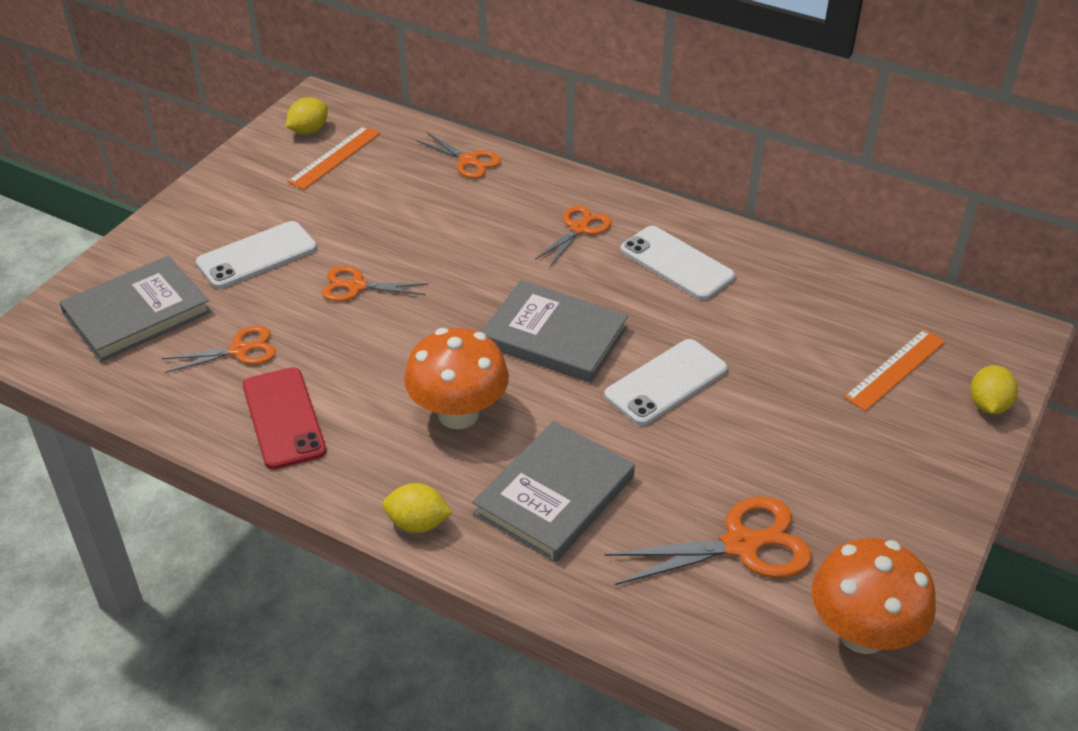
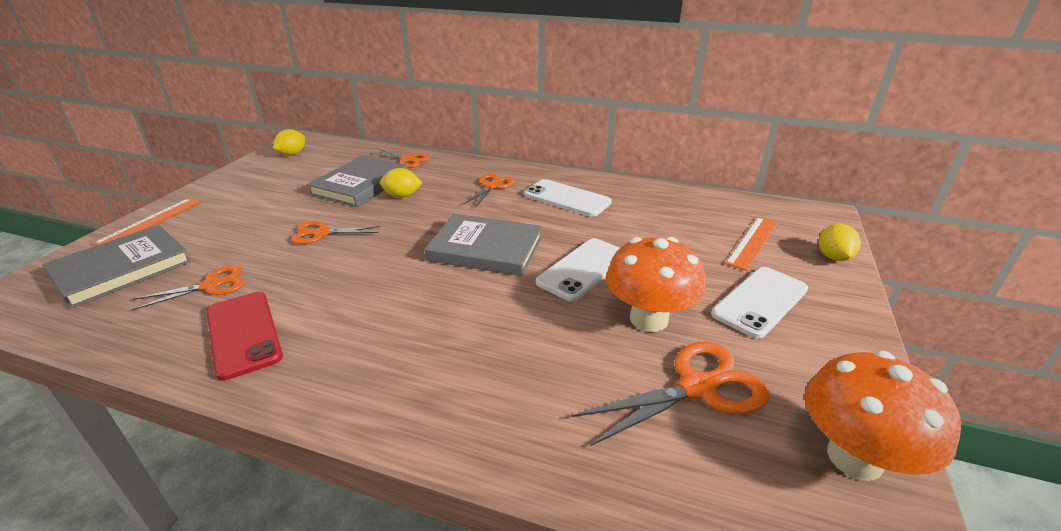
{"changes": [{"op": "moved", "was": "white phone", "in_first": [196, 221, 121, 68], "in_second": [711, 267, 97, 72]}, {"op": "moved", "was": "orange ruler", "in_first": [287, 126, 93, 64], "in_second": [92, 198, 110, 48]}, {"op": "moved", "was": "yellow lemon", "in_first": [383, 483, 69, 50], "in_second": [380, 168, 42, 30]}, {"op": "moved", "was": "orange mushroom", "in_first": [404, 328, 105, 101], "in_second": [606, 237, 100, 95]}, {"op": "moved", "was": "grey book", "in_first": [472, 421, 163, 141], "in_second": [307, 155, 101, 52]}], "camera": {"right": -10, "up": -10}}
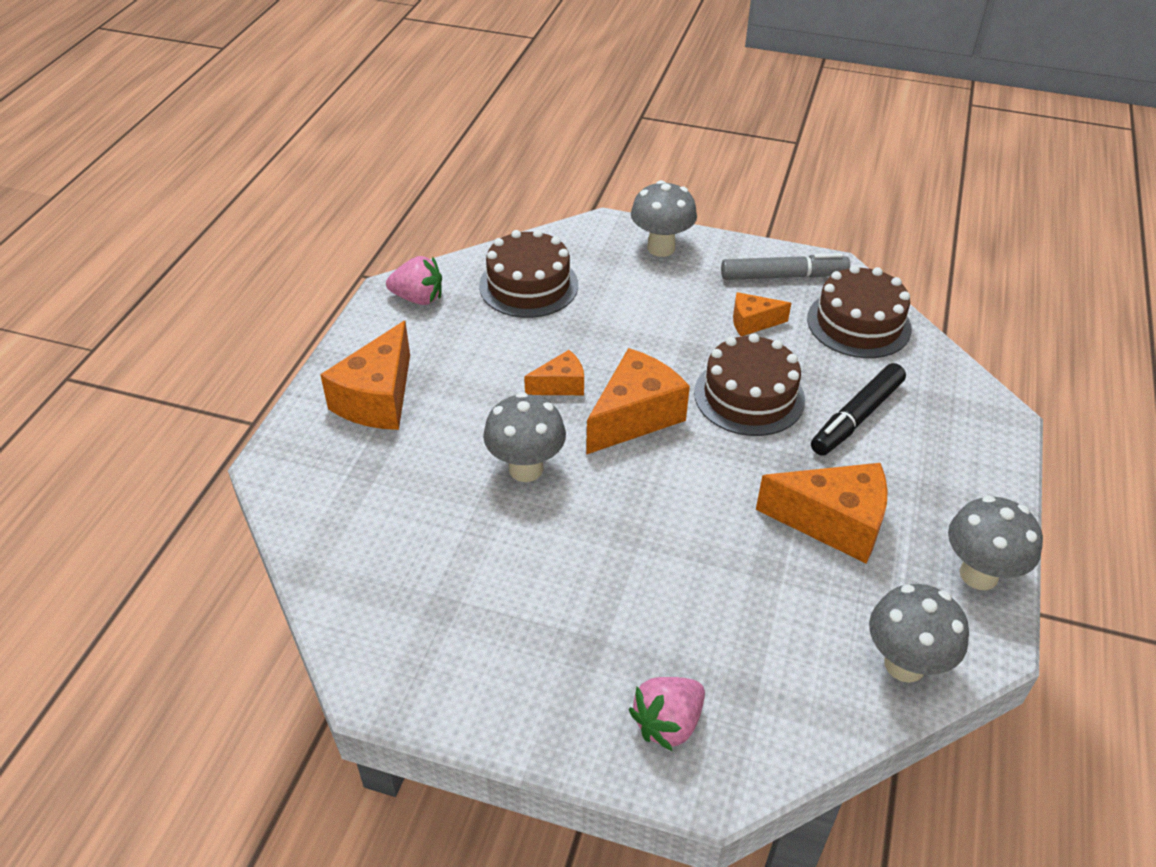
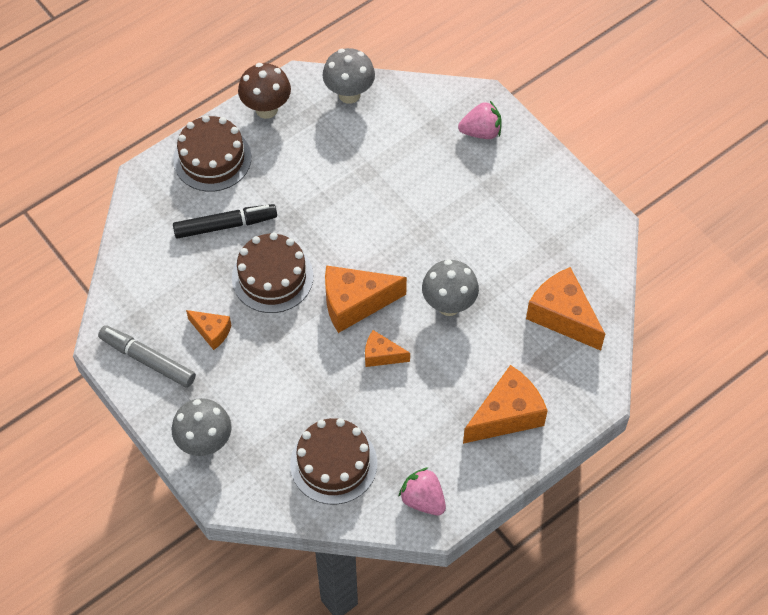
{"changes": [{"op": "moved", "was": "orange cheese", "in_first": [756, 463, 132, 100], "in_second": [526, 267, 79, 84]}, {"op": "moved", "was": "brown cake", "in_first": [807, 265, 105, 93], "in_second": [173, 115, 78, 77]}, {"op": "recoloured", "was": "grey mushroom", "now": "brown mushroom", "in_first": [948, 495, 95, 95], "in_second": [238, 63, 53, 56]}], "camera": {"right": -145, "up": 15}}
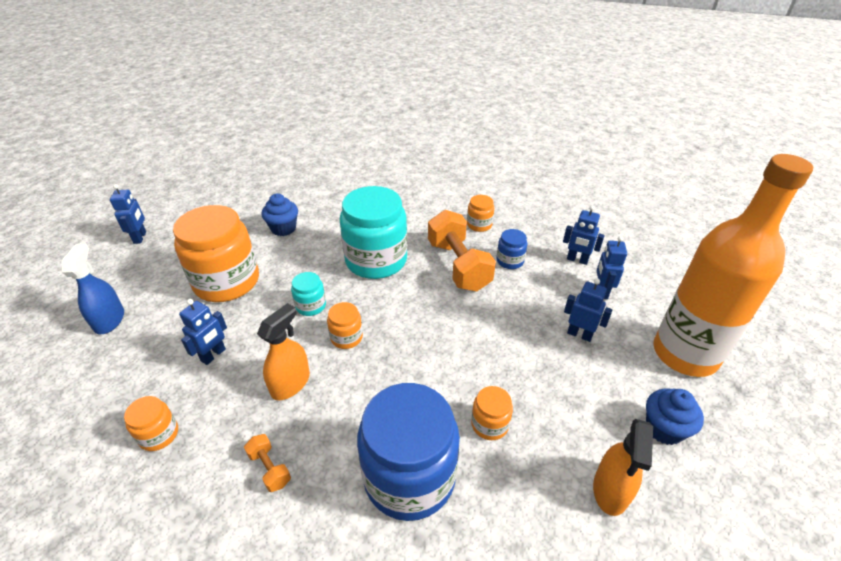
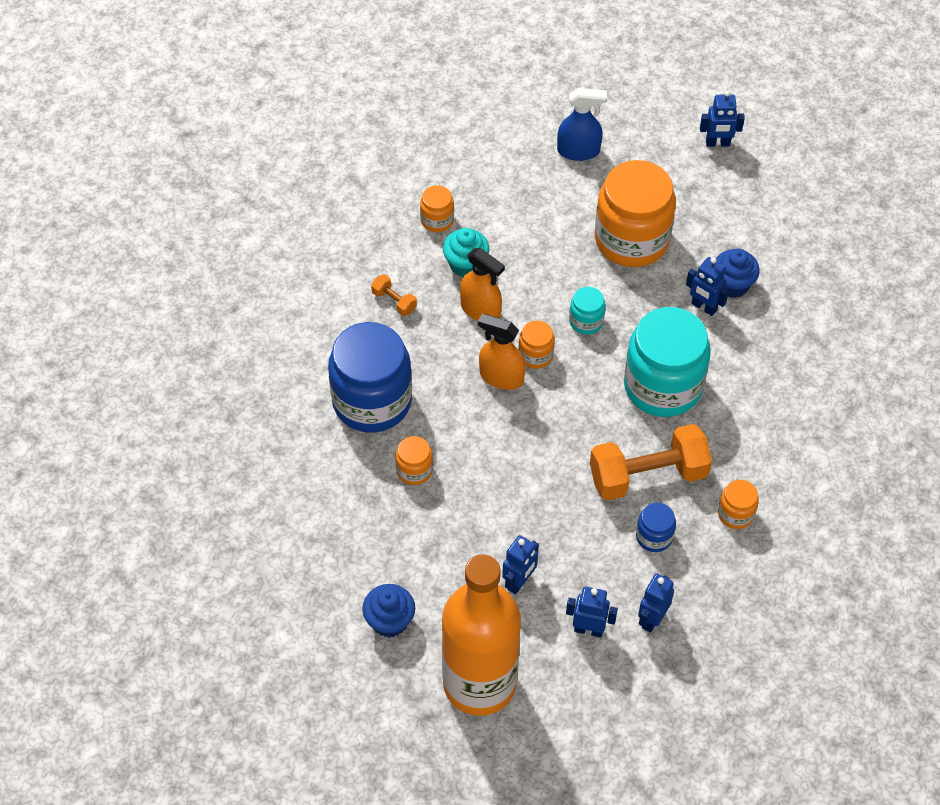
{"changes": [{"op": "added", "now": "turquoise cupcake", "in_second": [443, 228, 46, 49]}, {"op": "moved", "was": "blue robot", "in_first": [179, 299, 48, 66], "in_second": [686, 257, 43, 59]}, {"op": "moved", "was": "orange spray bottle", "in_first": [593, 419, 60, 97], "in_second": [478, 314, 48, 76]}, {"op": "turned", "was": "orange dumbbell", "in_first": [244, 434, 47, 58], "in_second": [371, 274, 46, 42], "clockwise": 75}], "camera": {"right": 95, "up": 15}}
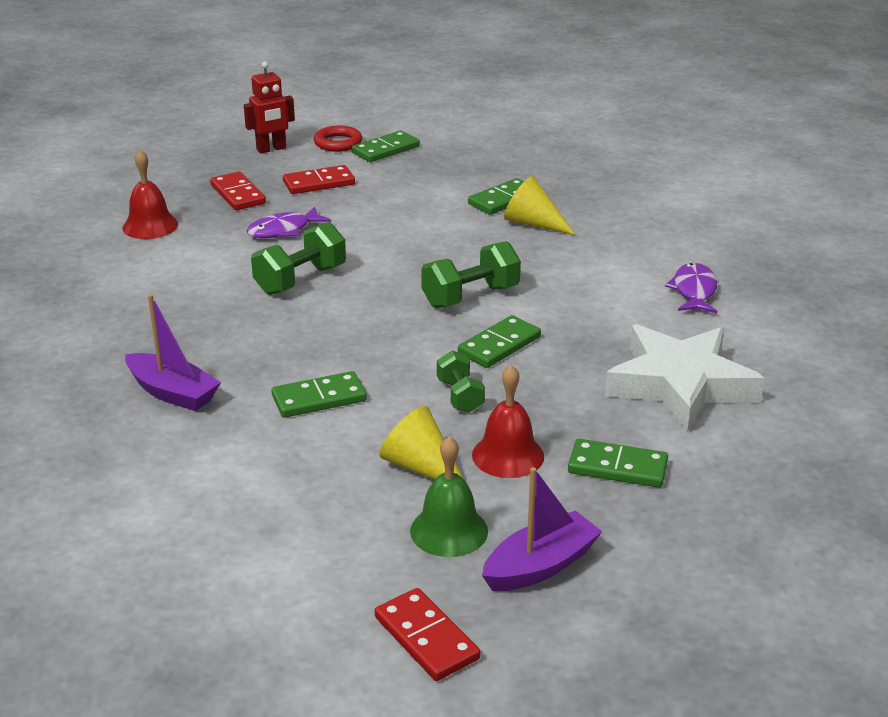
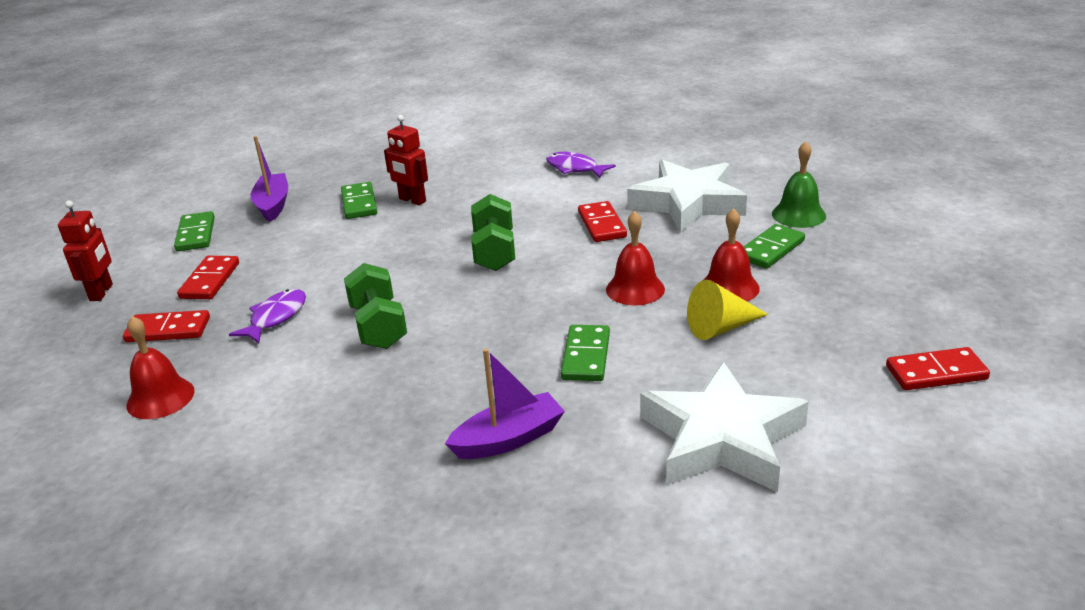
{"changes": [{"op": "removed", "was": "red ring", "in_first": [314, 126, 48, 26]}, {"op": "removed", "was": "green domino", "in_first": [458, 315, 83, 53]}, {"op": "added", "now": "red domino", "in_second": [578, 201, 49, 41]}, {"op": "added", "now": "white star", "in_second": [640, 361, 169, 131]}, {"op": "moved", "was": "green bell", "in_first": [410, 436, 78, 121], "in_second": [772, 141, 54, 87]}, {"op": "moved", "was": "purple boat", "in_first": [482, 467, 121, 124], "in_second": [251, 136, 37, 86]}, {"op": "replaced", "was": "green dumbbell", "now": "red bell", "in_first": [437, 350, 48, 63], "in_second": [606, 211, 59, 95]}, {"op": "replaced", "was": "yellow cone", "now": "red robot", "in_first": [504, 176, 71, 59], "in_second": [384, 115, 44, 90]}, {"op": "turned", "was": "purple fish", "in_first": [246, 207, 85, 31], "in_second": [229, 289, 77, 54], "clockwise": -150}], "camera": {"right": -60, "up": 0}}
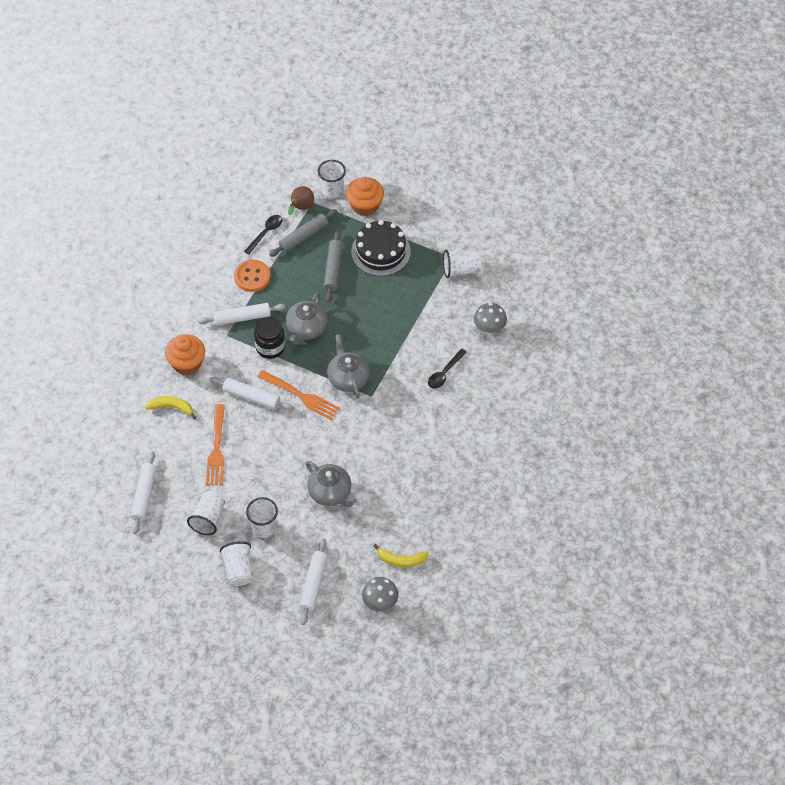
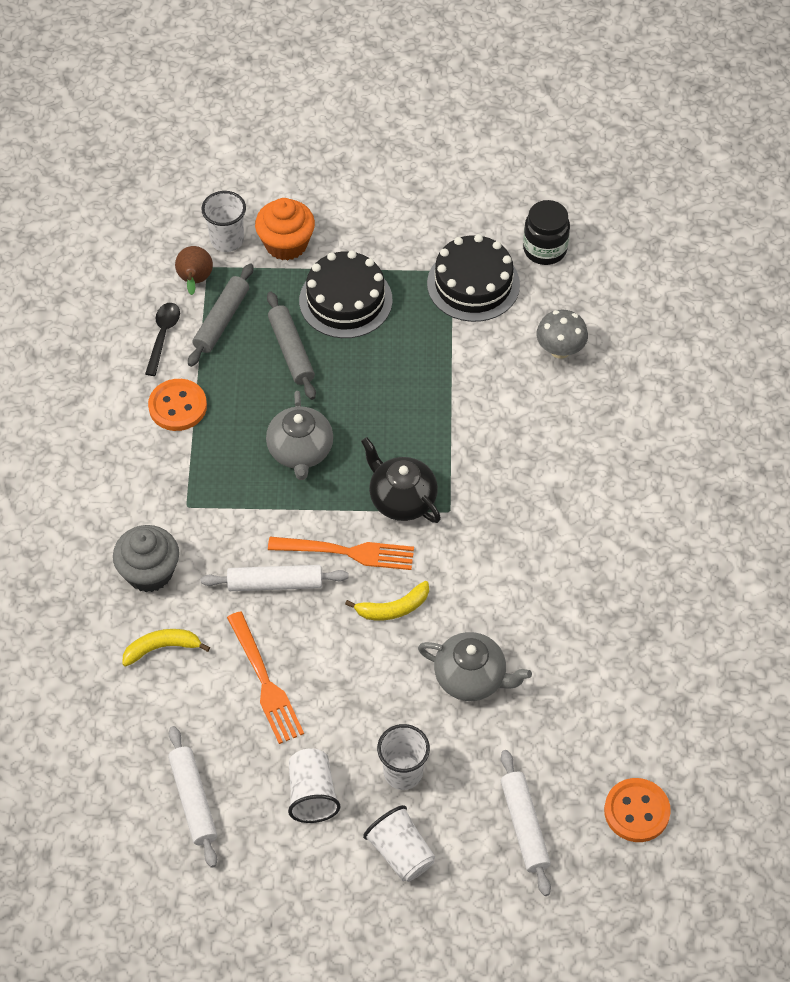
{"changes": [{"op": "removed", "was": "white rolling pin", "in_first": [198, 303, 88, 23]}, {"op": "removed", "was": "black spoon", "in_first": [428, 349, 38, 40]}, {"op": "moved", "was": "black jar", "in_first": [254, 317, 31, 42], "in_second": [523, 200, 47, 65]}, {"op": "moved", "was": "yellow banana", "in_first": [373, 544, 55, 23], "in_second": [345, 581, 84, 39]}, {"op": "replaced", "was": "grey mushroom", "now": "orange button", "in_first": [362, 577, 36, 35], "in_second": [604, 778, 67, 64]}, {"op": "replaced", "was": "white cup", "now": "black cake", "in_first": [443, 250, 38, 28], "in_second": [427, 234, 93, 88]}, {"op": "recoloured", "was": "orange cupcake", "now": "grey cupcake", "in_first": [165, 334, 40, 41], "in_second": [113, 525, 66, 67]}, {"op": "recoloured", "was": "grey teapot", "now": "black teapot", "in_first": [327, 334, 43, 65], "in_second": [361, 437, 80, 86]}], "camera": {"right": -25, "up": 0}}
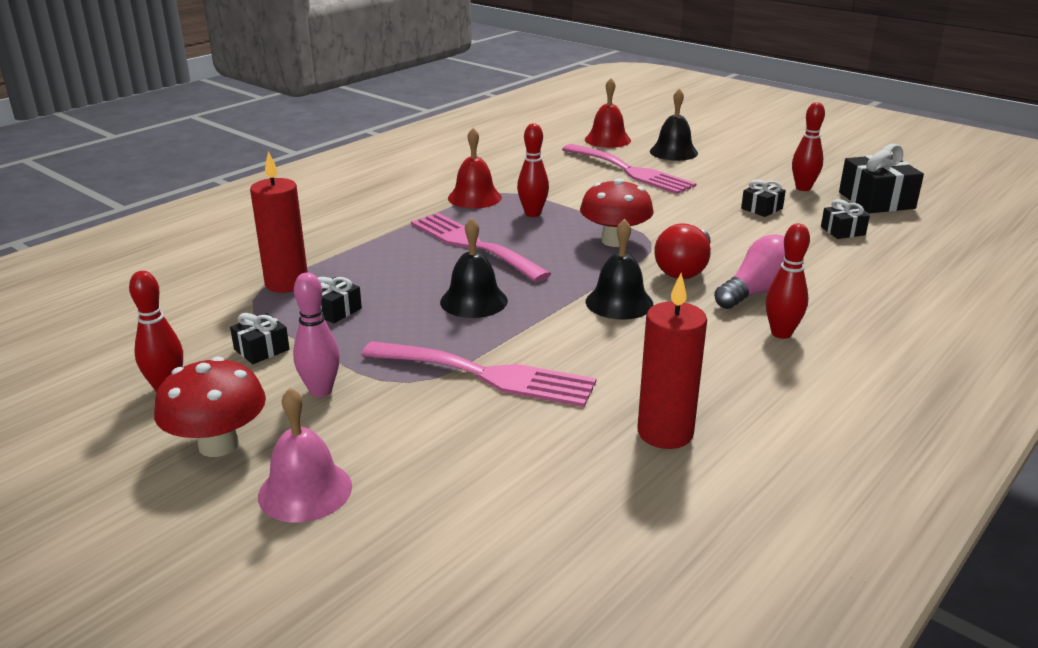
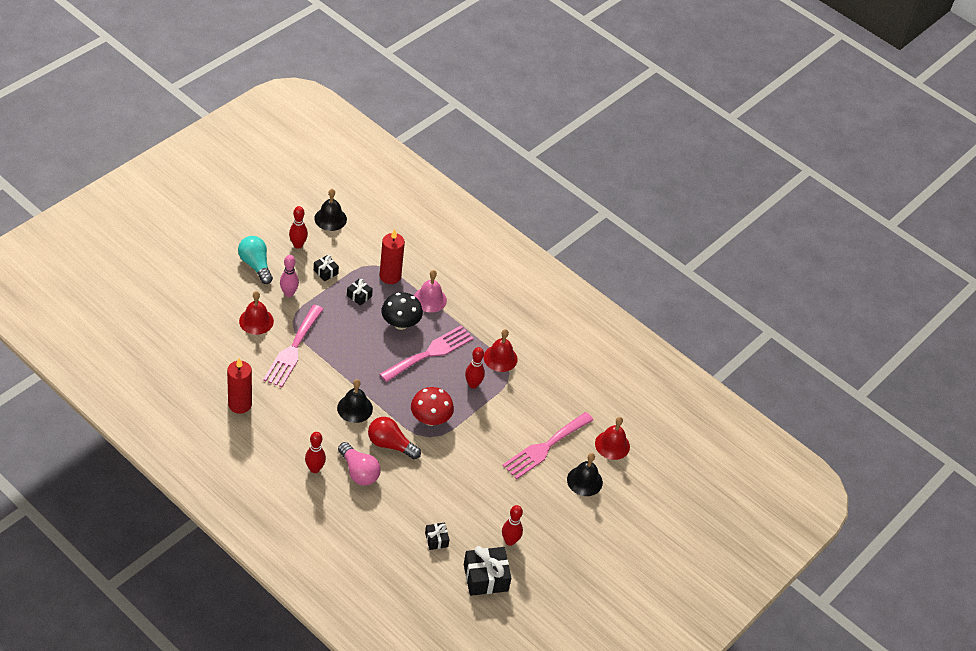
{"changes": [{"op": "removed", "was": "black gift", "in_first": [741, 179, 45, 38]}, {"op": "added", "now": "red bell", "in_second": [239, 291, 35, 44]}, {"op": "added", "now": "black mushroom", "in_second": [381, 292, 42, 38]}, {"op": "moved", "was": "pink bell", "in_first": [258, 388, 94, 135], "in_second": [414, 270, 33, 43]}, {"op": "moved", "was": "black bell", "in_first": [440, 217, 68, 101], "in_second": [314, 189, 33, 42]}, {"op": "replaced", "was": "red mushroom", "now": "turquoise light bulb", "in_first": [154, 356, 112, 101], "in_second": [238, 236, 35, 48]}], "camera": {"right": 85, "up": 20}}
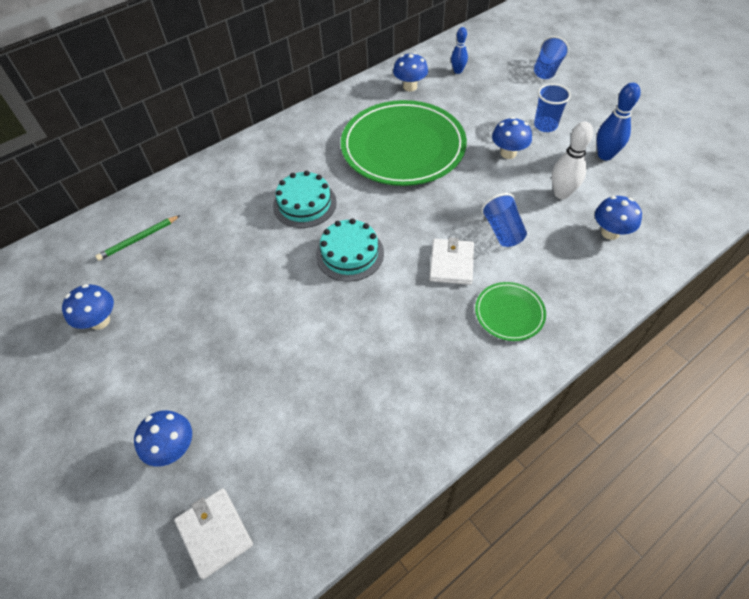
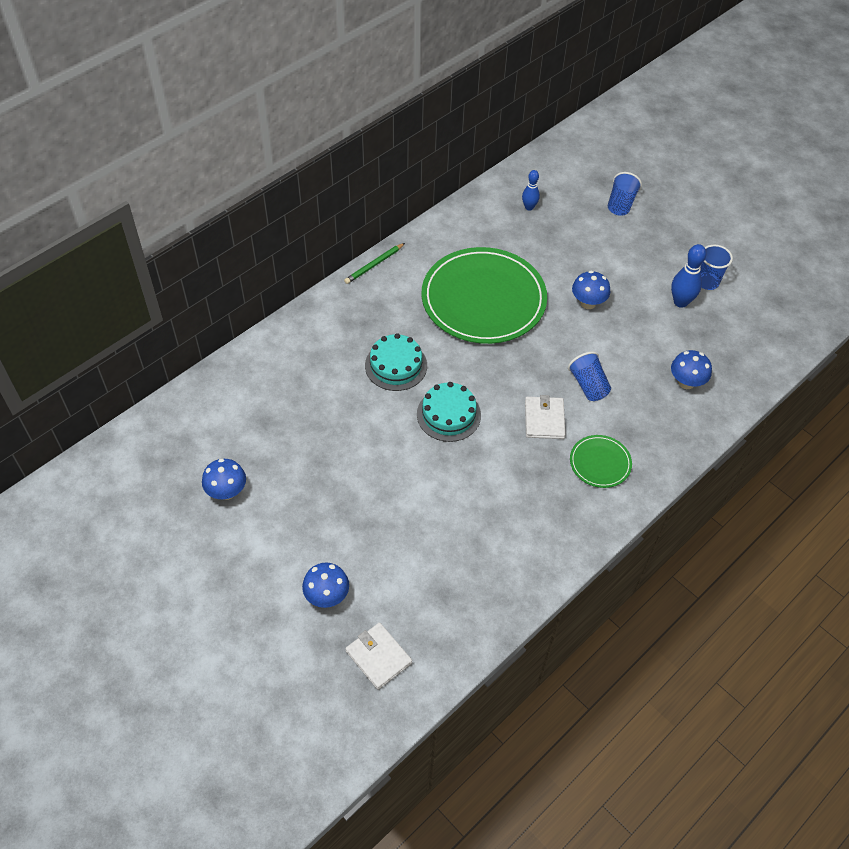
{"changes": [{"op": "removed", "was": "blue mushroom", "in_first": [393, 52, 35, 39]}, {"op": "removed", "was": "white bowling pin", "in_first": [552, 122, 41, 77]}, {"op": "moved", "was": "green pencil", "in_first": [96, 215, 85, 46], "in_second": [344, 243, 61, 41]}, {"op": "moved", "was": "blue cup", "in_first": [534, 83, 37, 49], "in_second": [700, 245, 33, 45]}], "camera": {"right": -10, "up": 0}}
